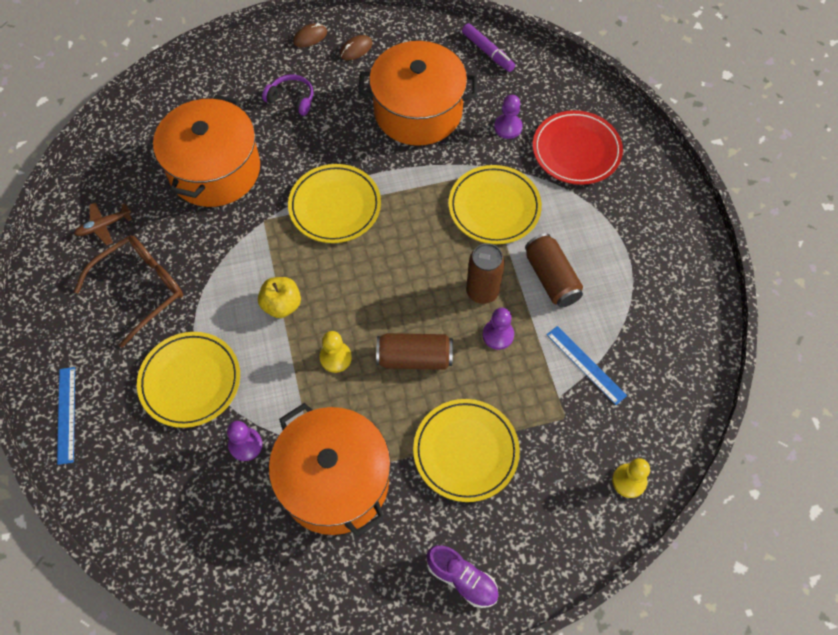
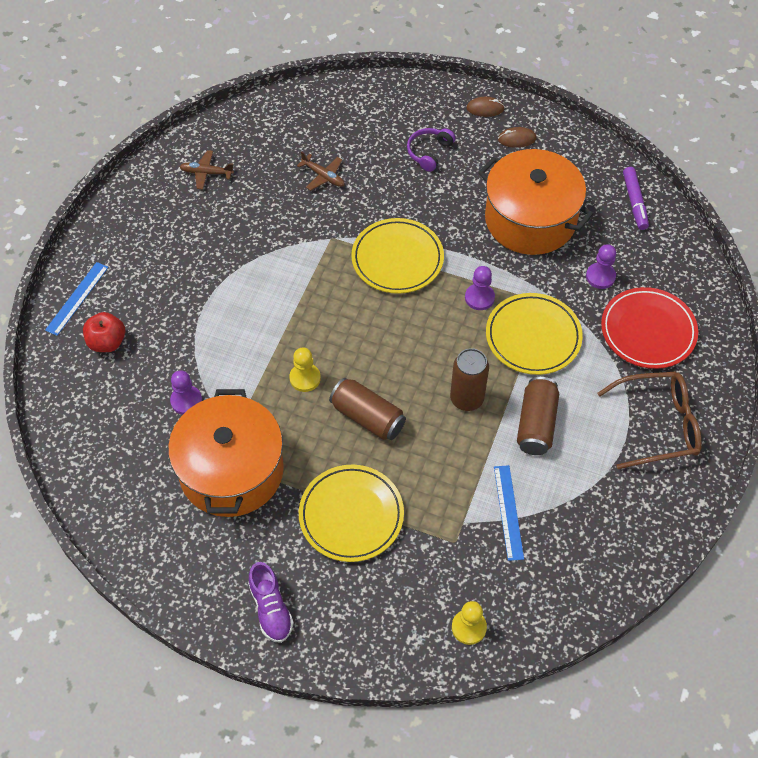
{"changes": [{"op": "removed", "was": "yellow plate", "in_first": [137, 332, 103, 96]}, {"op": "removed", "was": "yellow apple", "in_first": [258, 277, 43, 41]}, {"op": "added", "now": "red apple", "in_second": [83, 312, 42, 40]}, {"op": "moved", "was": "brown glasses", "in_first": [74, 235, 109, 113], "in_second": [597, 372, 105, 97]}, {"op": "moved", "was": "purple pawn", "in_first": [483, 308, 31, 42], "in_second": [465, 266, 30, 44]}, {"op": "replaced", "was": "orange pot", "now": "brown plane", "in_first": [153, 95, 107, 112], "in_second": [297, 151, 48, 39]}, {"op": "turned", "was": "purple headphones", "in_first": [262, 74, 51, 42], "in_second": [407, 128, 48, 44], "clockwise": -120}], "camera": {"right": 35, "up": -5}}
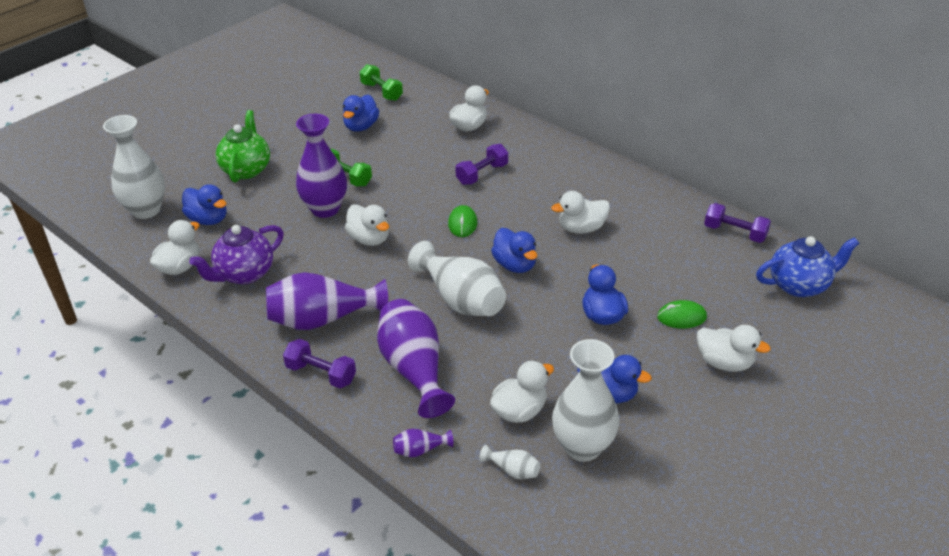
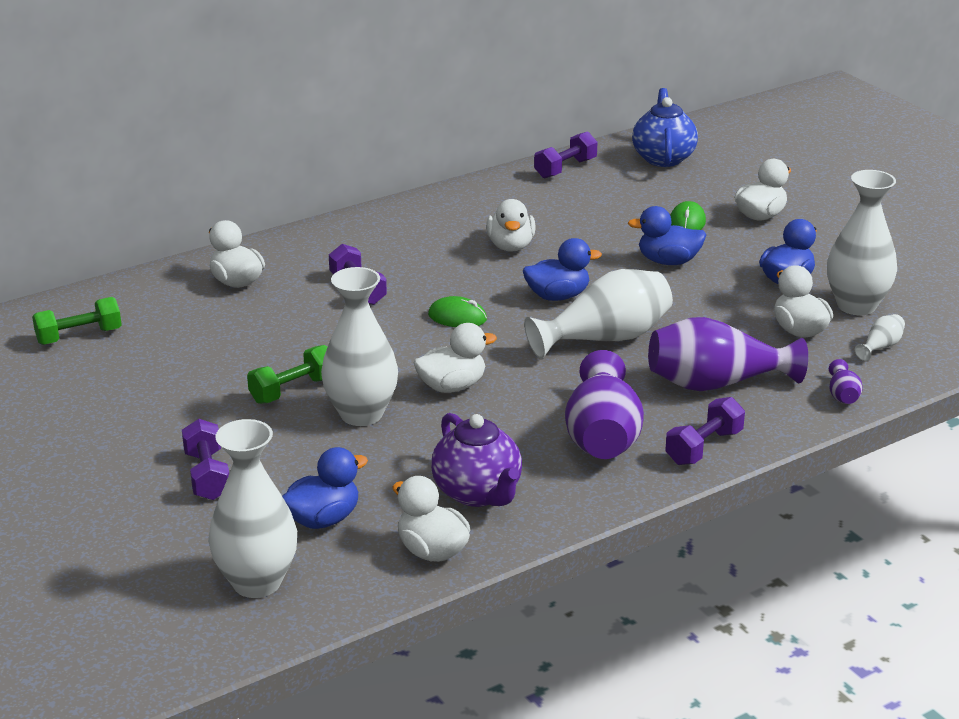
{"changes": [{"op": "removed", "was": "blue duck", "in_first": [343, 94, 36, 38]}, {"op": "replaced", "was": "green teapot", "now": "purple dumbbell", "in_first": [216, 110, 54, 72], "in_second": [182, 419, 47, 81]}, {"op": "recoloured", "was": "purple vase", "now": "white vase", "in_first": [296, 114, 51, 104], "in_second": [321, 267, 77, 159]}], "camera": {"right": -75, "up": -10}}
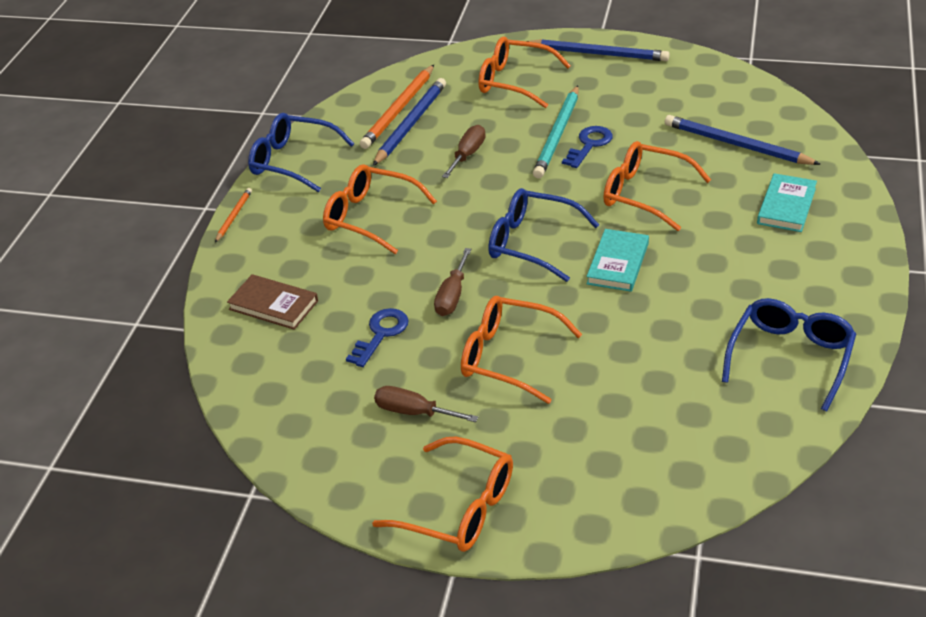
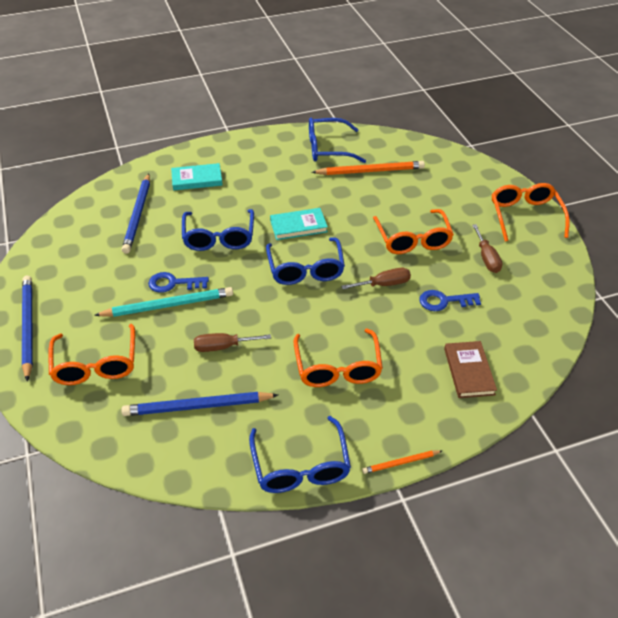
{"changes": [{"op": "moved", "was": "orange pencil", "in_first": [360, 65, 74, 84], "in_second": [311, 161, 114, 14]}, {"op": "recoloured", "was": "orange glasses", "now": "blue glasses", "in_first": [603, 141, 108, 90], "in_second": [182, 209, 72, 42]}], "camera": {"right": -125, "up": 5}}
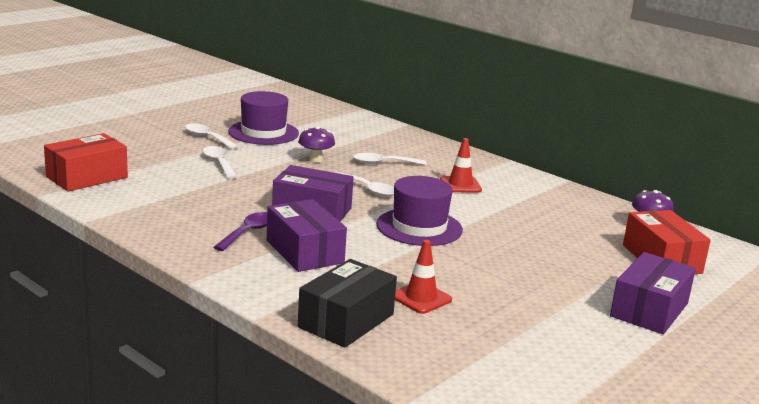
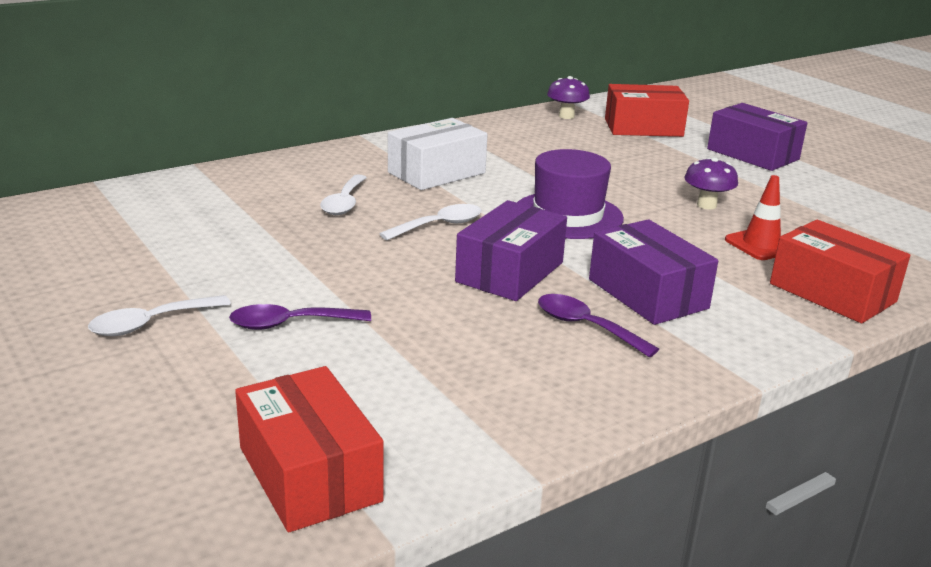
{"changes": [{"op": "removed", "was": "purple hat", "in_first": [228, 91, 71, 54]}, {"op": "moved", "was": "purple mushroom", "in_first": [298, 126, 37, 37], "in_second": [684, 157, 54, 53]}, {"op": "replaced", "was": "red traffic cone", "now": "white box", "in_first": [440, 138, 42, 54], "in_second": [388, 118, 100, 72]}, {"op": "recoloured", "was": "white spoon", "now": "purple spoon", "in_first": [203, 146, 34, 33], "in_second": [229, 304, 142, 26]}, {"op": "recoloured", "was": "black box", "now": "red box", "in_first": [298, 259, 99, 89], "in_second": [770, 220, 140, 103]}, {"op": "turned", "was": "purple box", "in_first": [267, 199, 80, 73], "in_second": [589, 219, 129, 106], "clockwise": 75}], "camera": {"right": -75, "up": 5}}
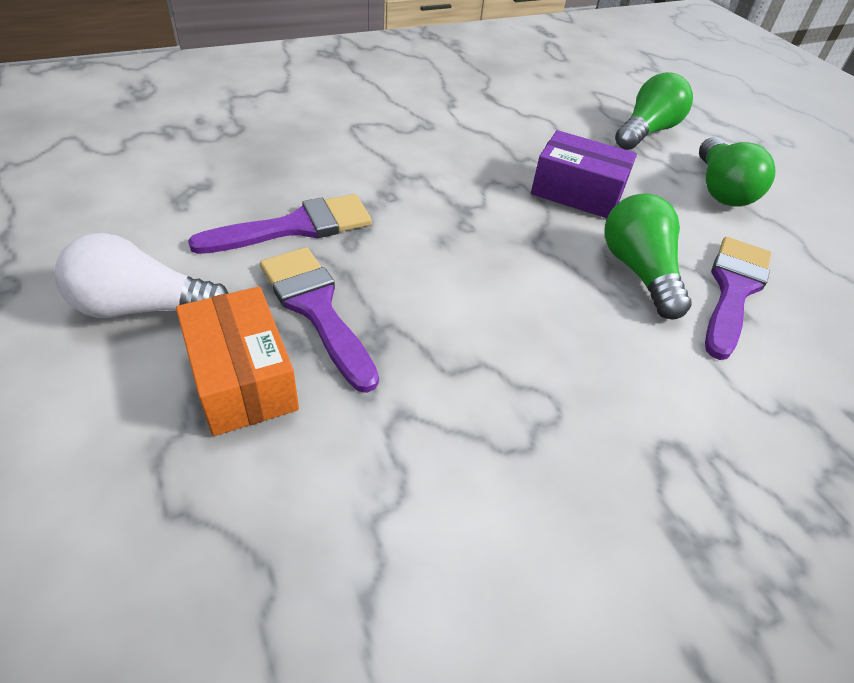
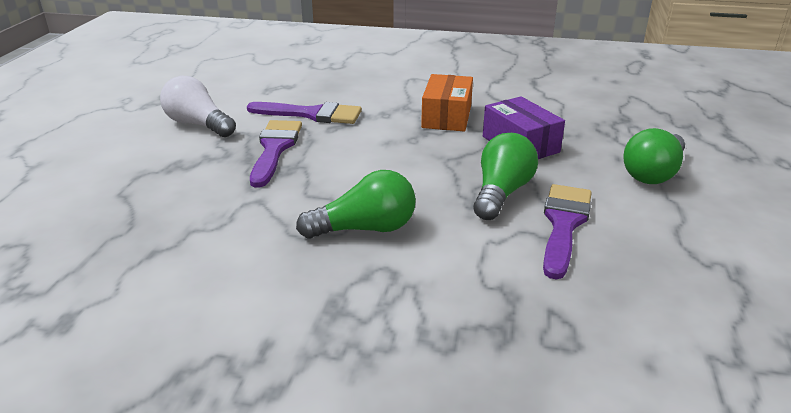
{"changes": [{"op": "moved", "was": "orange box", "in_first": [176, 287, 123, 149], "in_second": [421, 74, 52, 57]}, {"op": "moved", "was": "green light bulb", "in_first": [615, 72, 78, 78], "in_second": [296, 170, 120, 69]}, {"op": "turned", "was": "purple brush", "in_first": [705, 237, 66, 123], "in_second": [543, 184, 49, 96], "clockwise": -45}], "camera": {"right": 40, "up": -15}}
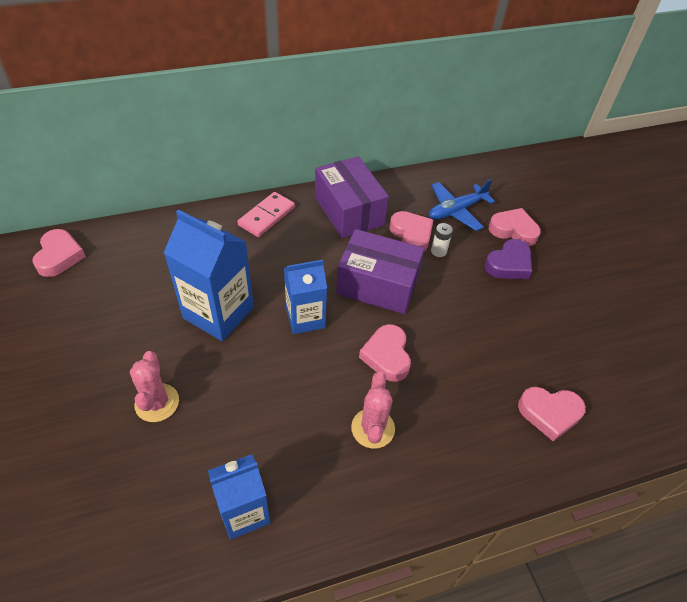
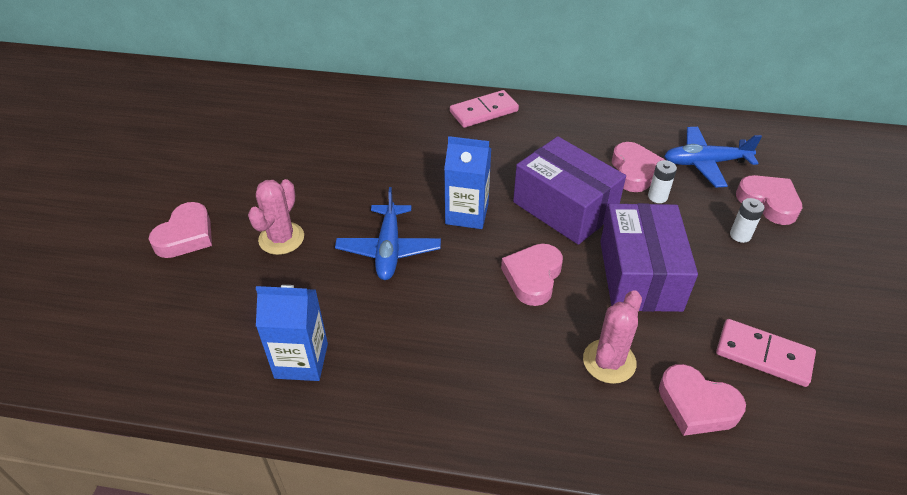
{"changes": [{"op": "removed", "was": "blue carton", "in_first": [164, 210, 90, 131]}, {"op": "added", "now": "blue plane", "in_second": [335, 187, 106, 93]}, {"op": "added", "now": "pink domino", "in_second": [716, 319, 100, 68]}, {"op": "moved", "was": "pink heart", "in_first": [32, 229, 54, 48], "in_second": [149, 202, 63, 56]}, {"op": "moved", "was": "purple box", "in_first": [315, 156, 74, 82], "in_second": [600, 203, 98, 109]}, {"op": "moved", "was": "pink cactus", "in_first": [351, 372, 44, 77], "in_second": [583, 290, 59, 94]}, {"op": "replaced", "was": "purple heart", "now": "white battery", "in_first": [485, 239, 47, 40], "in_second": [730, 198, 35, 45]}], "camera": {"right": 30, "up": -5}}
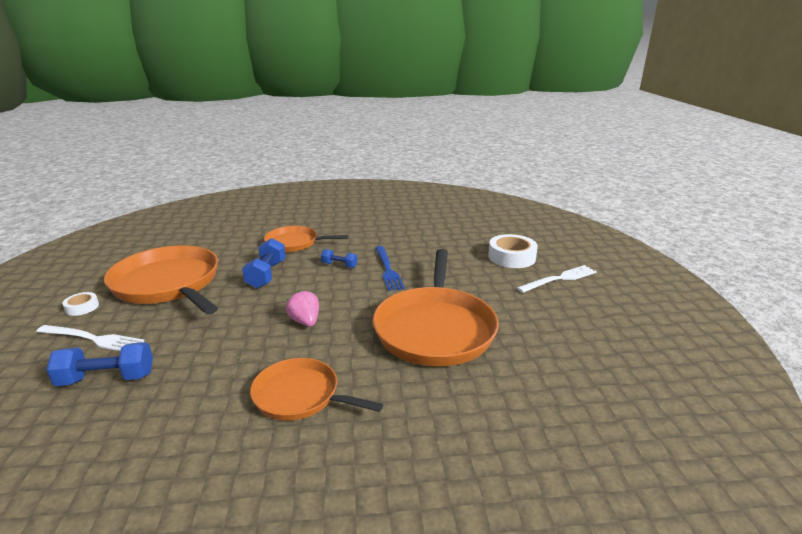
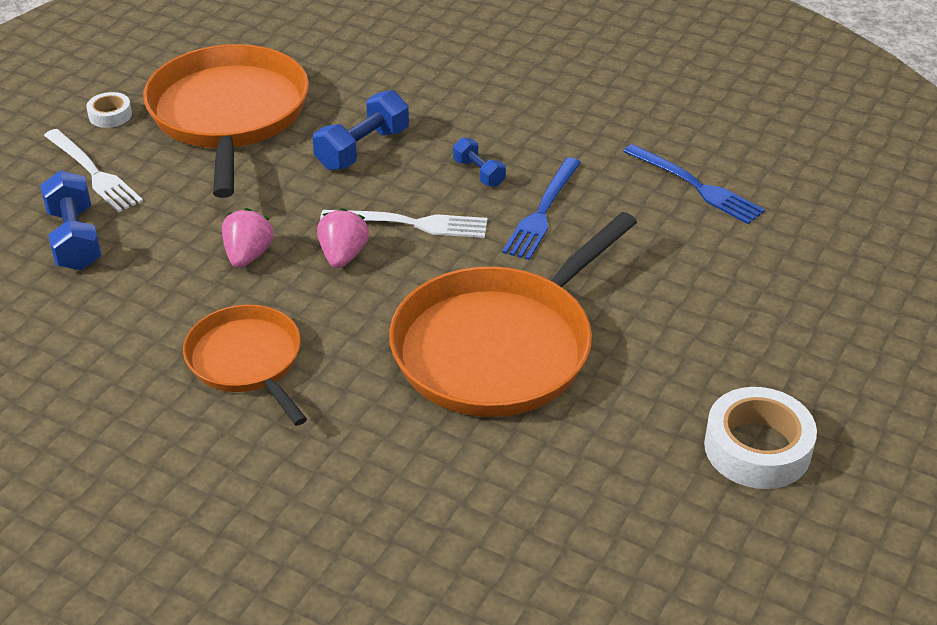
{"changes": [{"op": "removed", "was": "orange pan", "in_first": [264, 226, 84, 26]}, {"op": "added", "now": "pink strawberry", "in_second": [222, 208, 52, 60]}, {"op": "added", "now": "blue fork", "in_second": [623, 144, 142, 80]}, {"op": "moved", "was": "white tape", "in_first": [488, 234, 50, 34], "in_second": [704, 387, 113, 102]}, {"op": "moved", "was": "white fork", "in_first": [517, 265, 80, 28], "in_second": [320, 210, 167, 28]}, {"op": "turned", "was": "blue dumbbell", "in_first": [46, 342, 107, 44], "in_second": [41, 170, 61, 100], "clockwise": 45}], "camera": {"right": 35, "up": 15}}
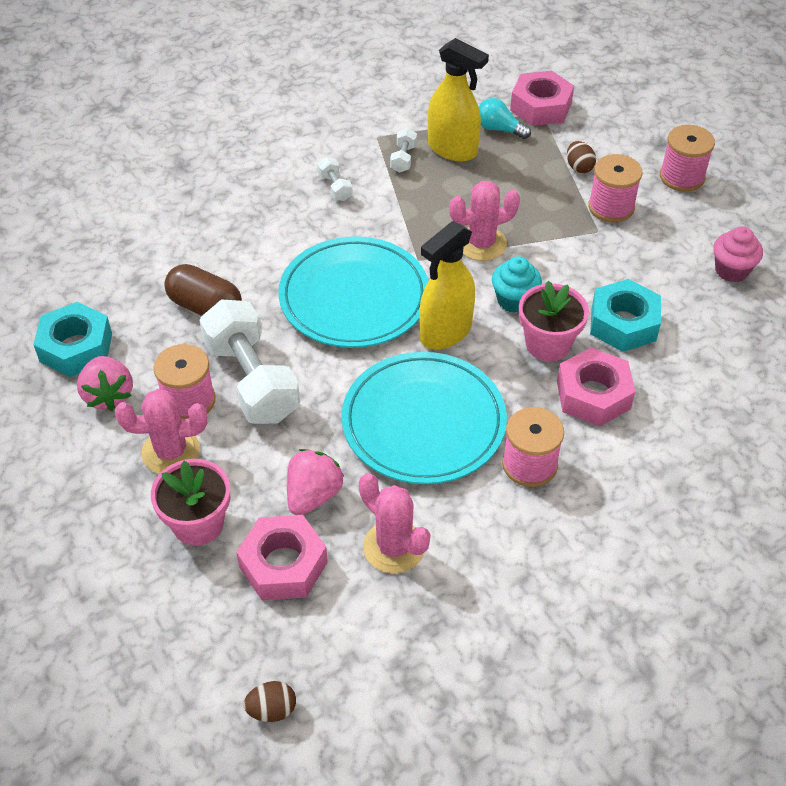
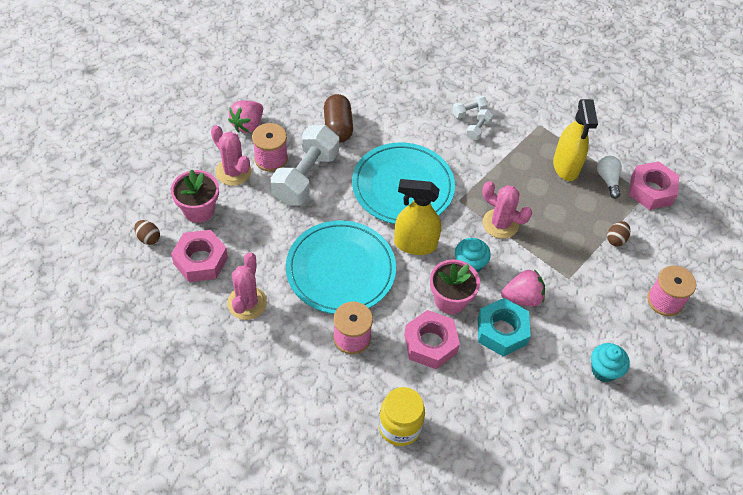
{"changes": [{"op": "removed", "was": "turquoise nut", "in_first": [33, 302, 79, 75]}, {"op": "removed", "was": "pink spool", "in_first": [588, 154, 55, 69]}, {"op": "added", "now": "yellow jar", "in_second": [379, 387, 46, 59]}, {"op": "moved", "was": "brown egg", "in_first": [243, 681, 53, 41], "in_second": [134, 220, 26, 25]}, {"op": "moved", "was": "pink strawberry", "in_first": [287, 449, 57, 66], "in_second": [501, 269, 44, 37]}, {"op": "moved", "was": "white dumbbell", "in_first": [390, 128, 27, 45], "in_second": [452, 95, 36, 24]}, {"op": "recoloured", "was": "turquoise light bulb", "now": "white light bulb", "in_first": [479, 98, 52, 41], "in_second": [597, 155, 25, 43]}, {"op": "recoloured", "was": "pink cupcake", "now": "turquoise cupcake", "in_first": [713, 226, 50, 56], "in_second": [591, 343, 39, 39]}], "camera": {"right": 50, "up": 5}}
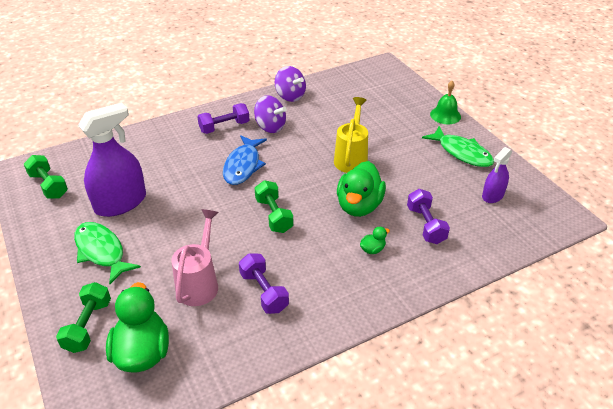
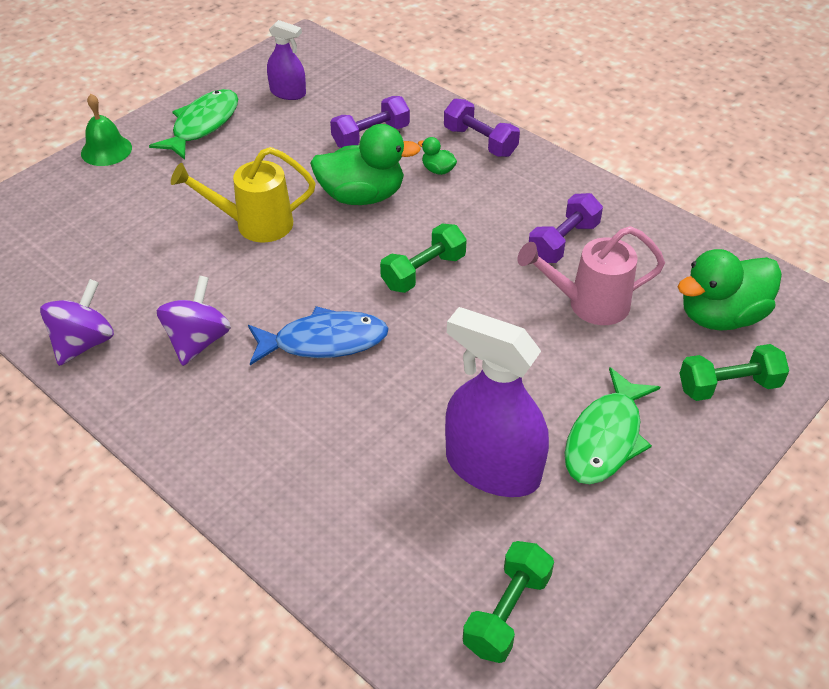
{"changes": [{"op": "moved", "was": "purple dumbbell", "in_first": [197, 103, 53, 31], "in_second": [444, 99, 76, 58]}], "camera": {"right": -110, "up": 5}}
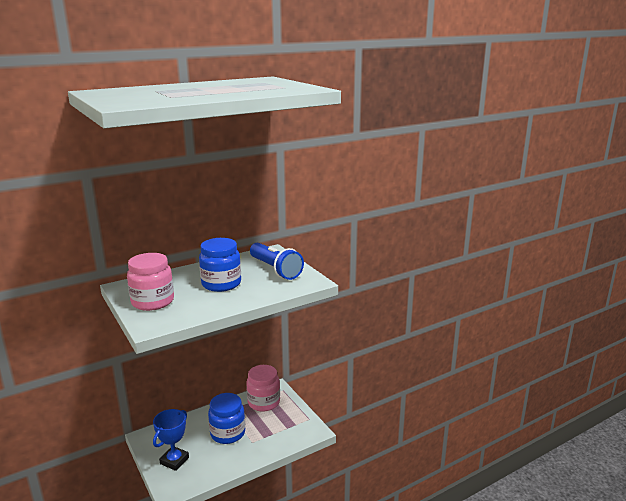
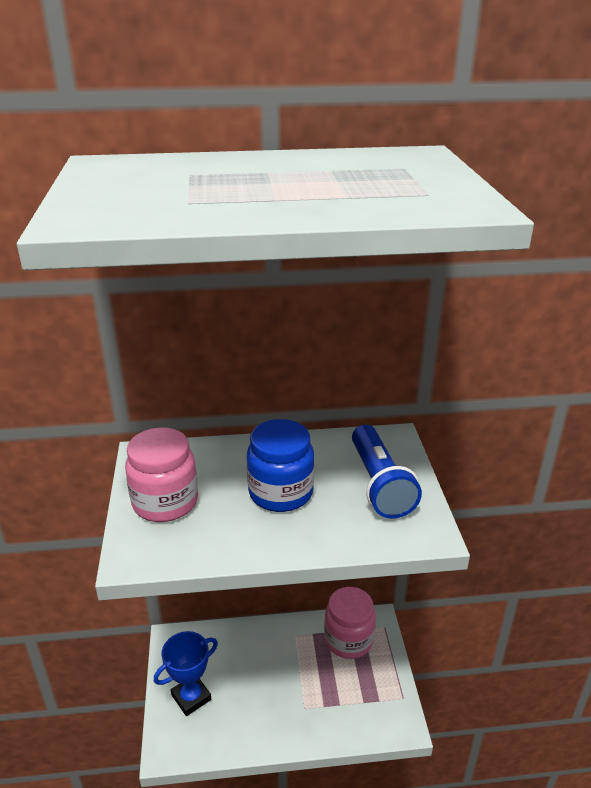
{"changes": [{"op": "removed", "was": "blue jar", "in_first": [208, 393, 37, 51]}], "camera": {"right": 25, "up": 10}}
